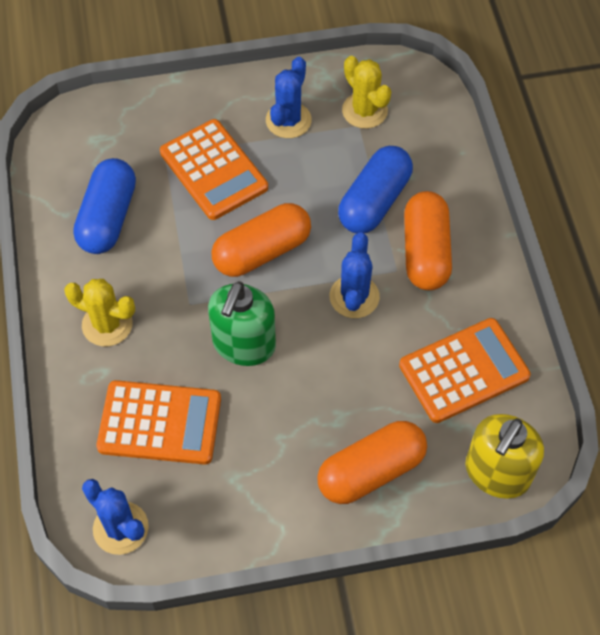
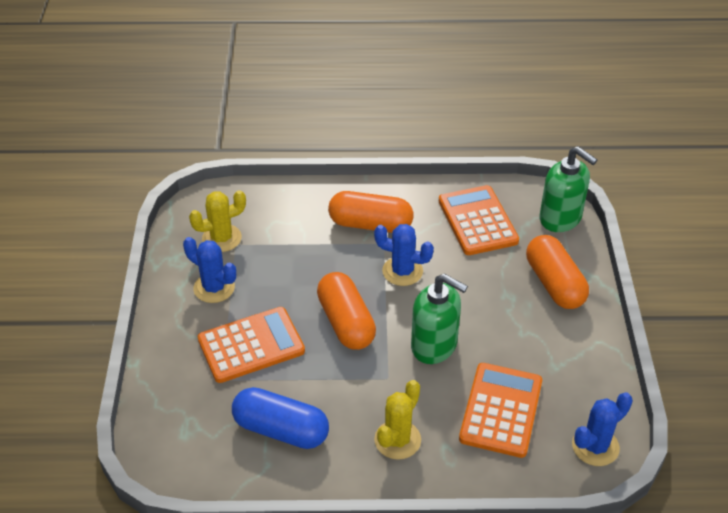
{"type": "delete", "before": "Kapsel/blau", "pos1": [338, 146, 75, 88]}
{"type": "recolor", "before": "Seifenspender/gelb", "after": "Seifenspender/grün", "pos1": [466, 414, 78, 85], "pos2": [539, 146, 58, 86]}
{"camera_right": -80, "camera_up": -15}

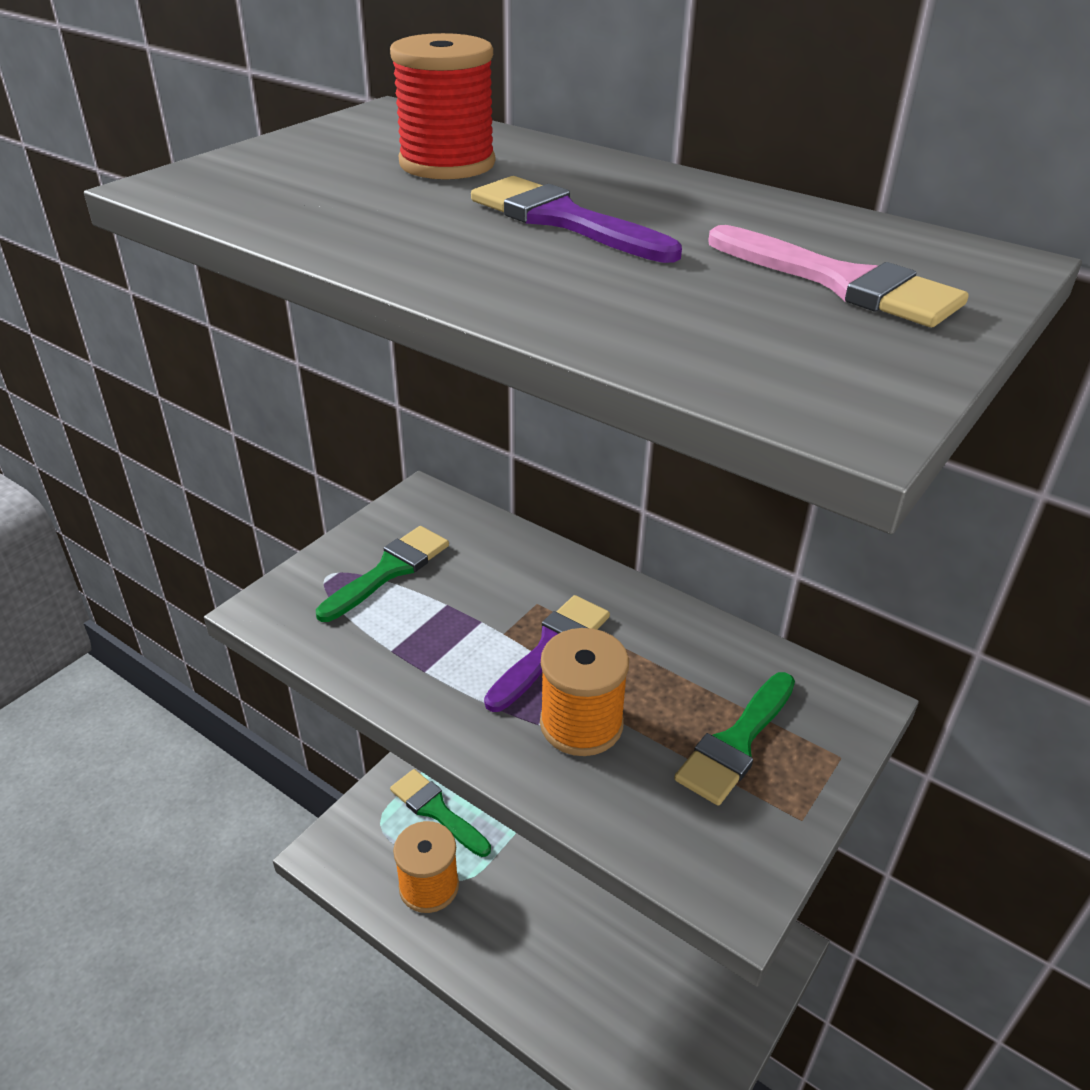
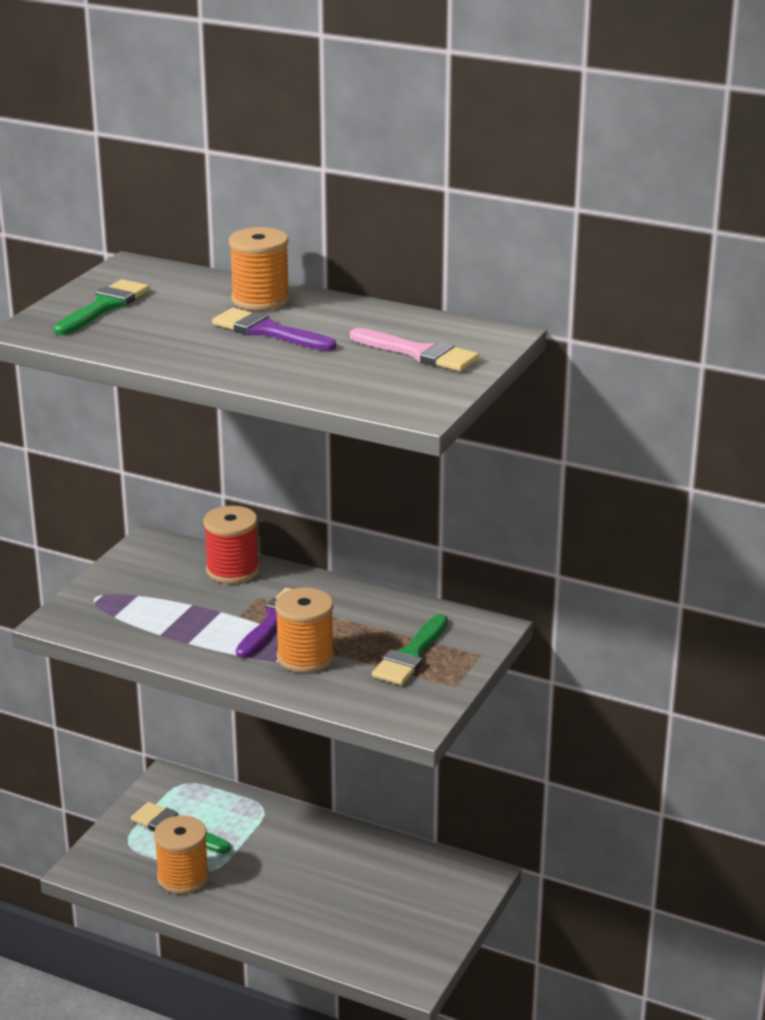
{"type": "insert", "after": "Garnrolle/orange", "pos2": [229, 227, 61, 84]}
{"type": "move", "before": "Pinsel/grün", "pos1": [316, 526, 133, 96], "pos2": [54, 279, 95, 56]}
{"type": "move", "before": "Garnrolle/rot", "pos1": [390, 33, 105, 147], "pos2": [204, 506, 55, 78]}
{"camera_right": -10, "camera_up": -10}

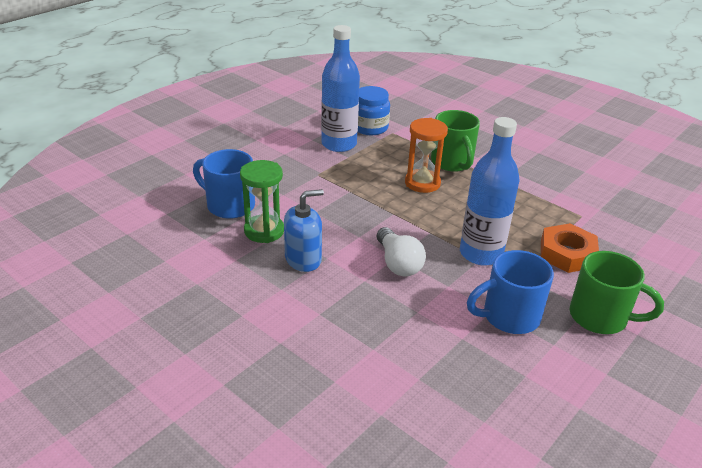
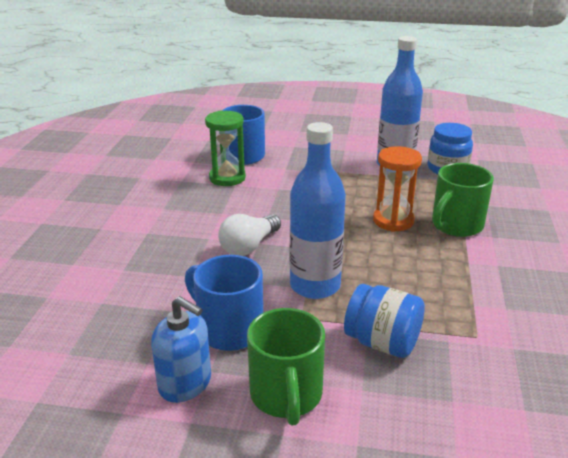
{"type": "move", "before": "Seifenspender/blau", "pos1": [284, 189, 40, 83], "pos2": [151, 296, 60, 107]}
{"type": "replace", "before": "Sechskantmutter/orange", "after": "Einmachglas/blau", "pos1": [541, 223, 58, 50], "pos2": [344, 284, 81, 74]}
{"camera_right": 60, "camera_up": -5}

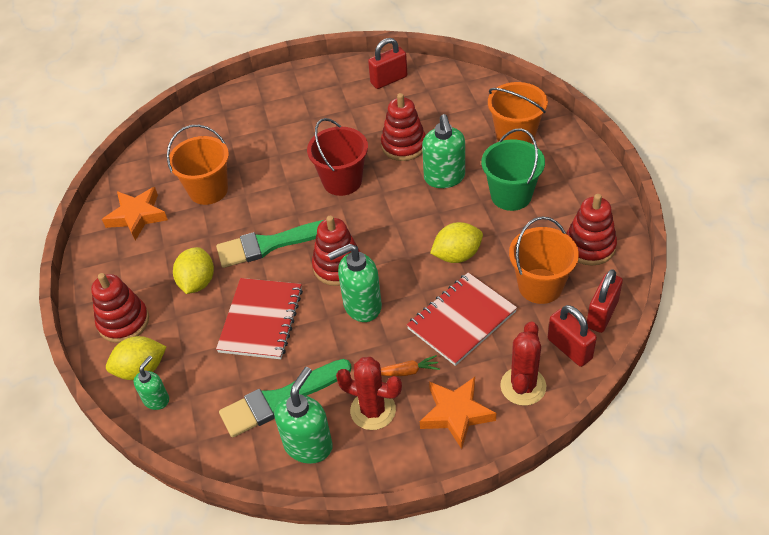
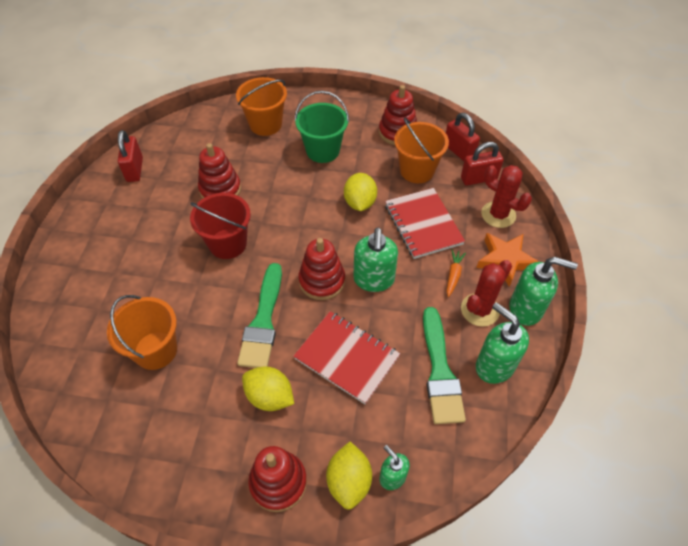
{"type": "delete", "before": "Stern/orange", "pos1": [102, 187, 66, 54]}
{"type": "move", "before": "Seifenspender/grün", "pos1": [422, 114, 43, 74], "pos2": [510, 257, 68, 69]}
{"camera_right": -70, "camera_up": 5}

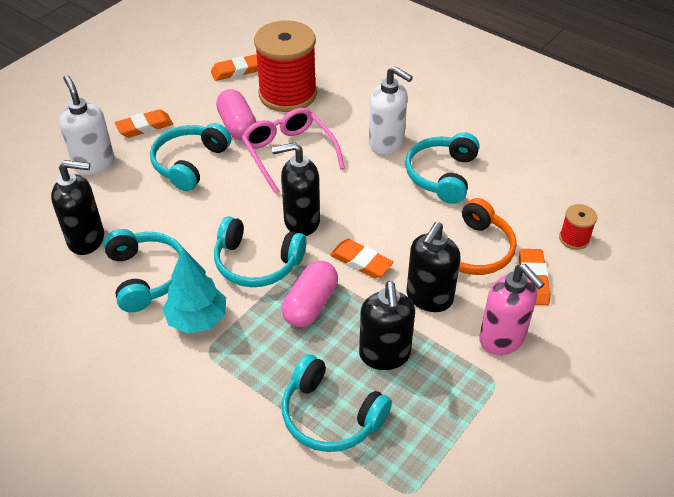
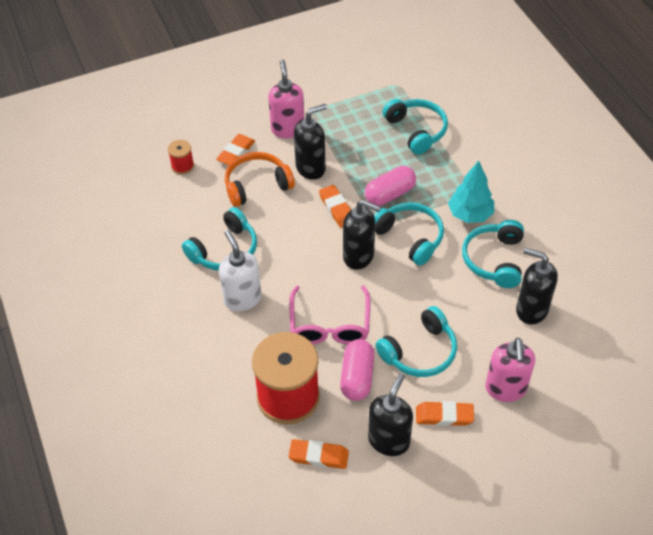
{"type": "move", "before": "Seifenspender/schwarz", "pos1": [359, 281, 56, 89], "pos2": [368, 373, 45, 83]}
{"type": "recolor", "before": "Seifenspender/weiß", "after": "Seifenspender/rosa", "pos1": [59, 75, 56, 100], "pos2": [485, 338, 50, 64]}
{"camera_right": -150, "camera_up": 5}

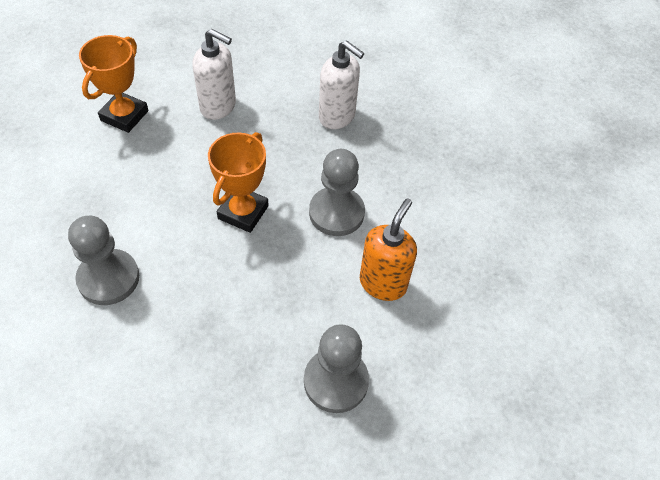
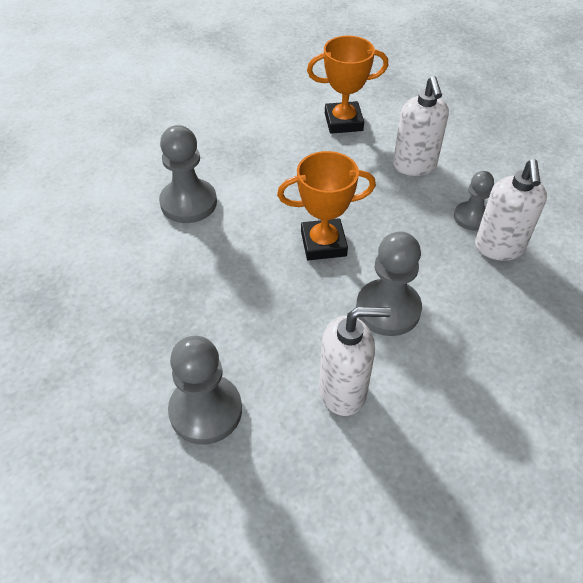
{"type": "insert", "after": "Bauer/grau", "pos2": [454, 171, 40, 59]}
{"type": "recolor", "before": "Seifenspender/orange", "after": "Seifenspender/weiß", "pos1": [360, 198, 57, 103], "pos2": [319, 307, 72, 109]}
{"camera_right": 60, "camera_up": -5}

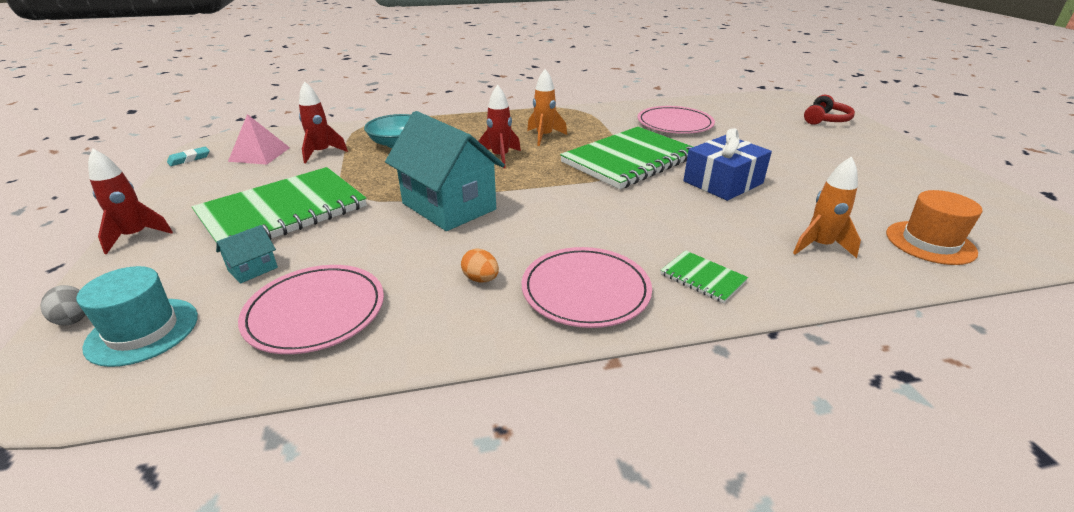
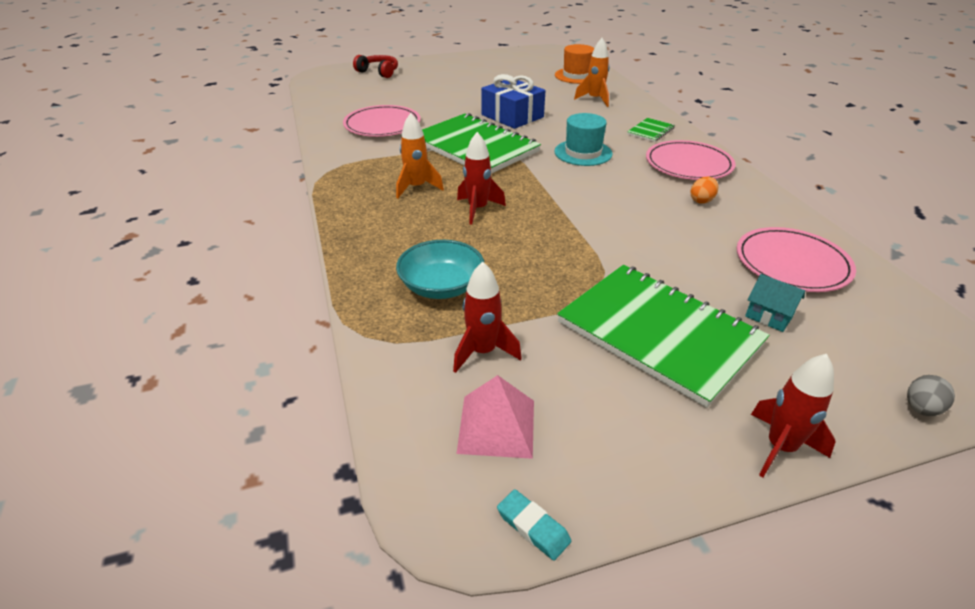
{"type": "delete", "before": "Haus/türkis", "pos1": [385, 111, 120, 120]}
{"type": "move", "before": "Hut/türkis", "pos1": [76, 266, 122, 101], "pos2": [554, 113, 58, 53]}
{"camera_right": -95, "camera_up": 5}

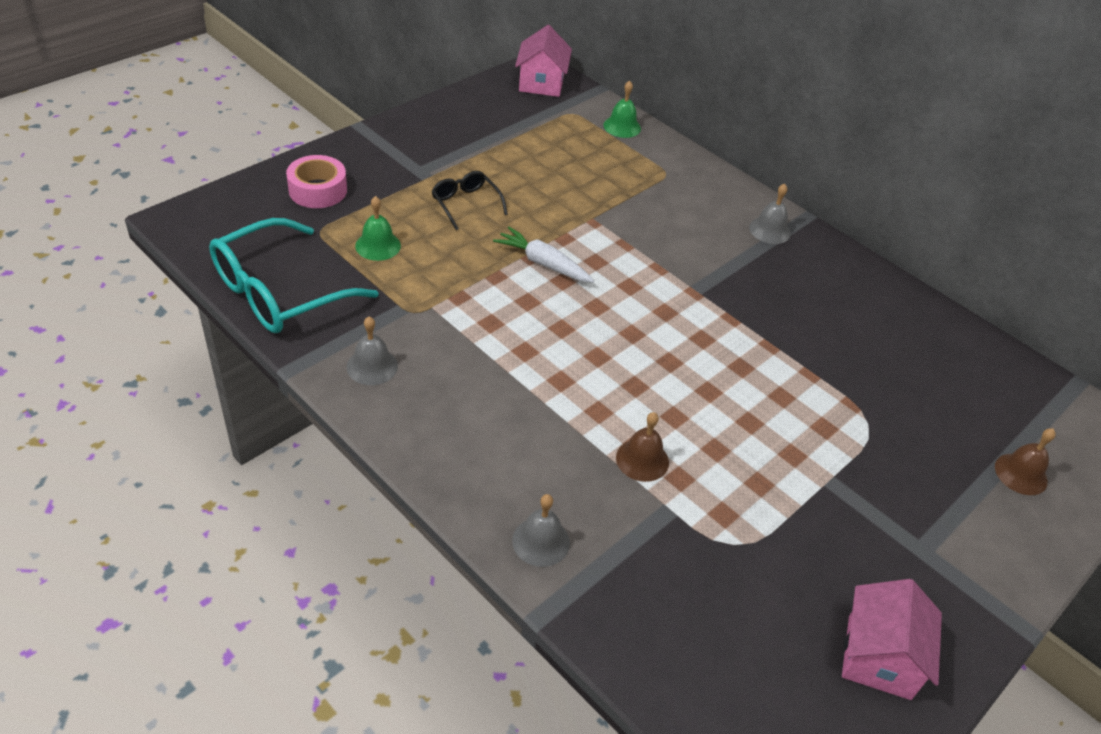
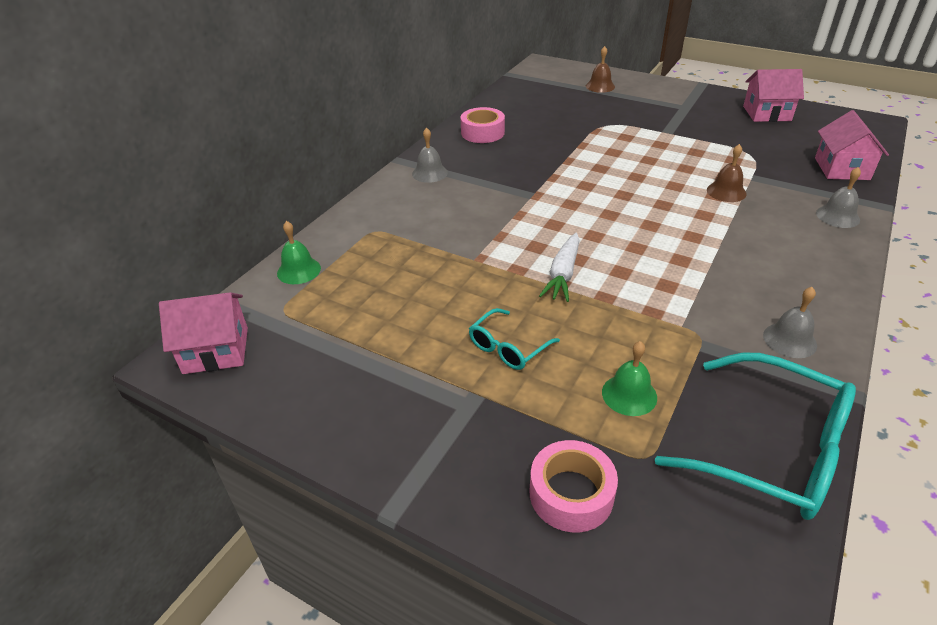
{"type": "insert", "after": "Klebeband/rosa", "pos2": [460, 107, 45, 36]}
{"type": "insert", "after": "Haus/rosa", "pos2": [815, 110, 74, 70]}
{"type": "recolor", "before": "Brille/schwarz", "after": "Brille/türkis", "pos1": [432, 171, 76, 59], "pos2": [469, 308, 91, 62]}
{"camera_right": -100, "camera_up": -5}

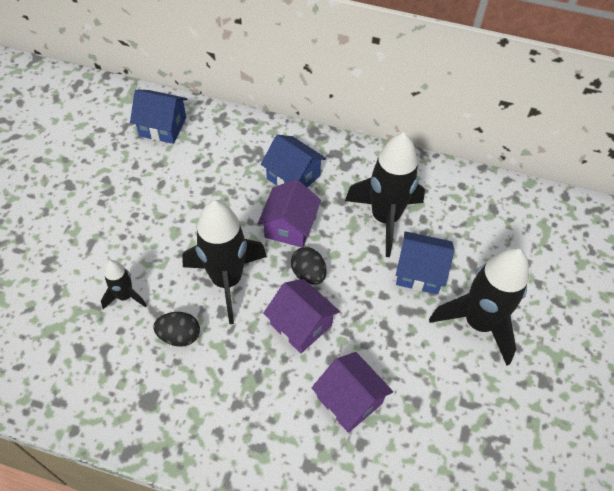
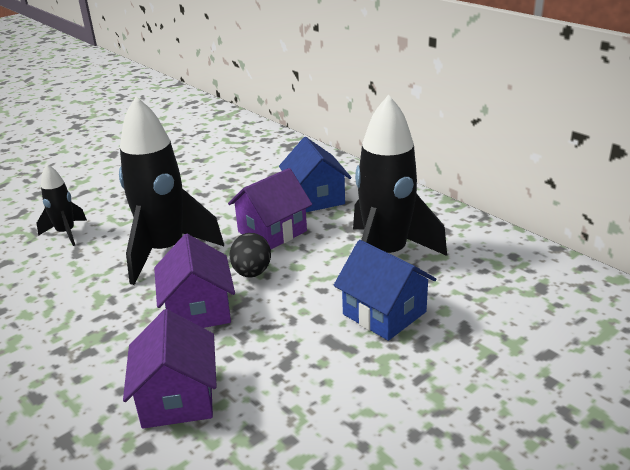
{"type": "delete", "before": "Haus/blau", "pos1": [130, 90, 57, 54]}
{"type": "delete", "before": "Ei/schwarz", "pos1": [153, 312, 47, 35]}
{"type": "delete", "before": "Rakete/schwarz", "pos1": [429, 248, 100, 118]}
{"camera_right": 35, "camera_up": -25}

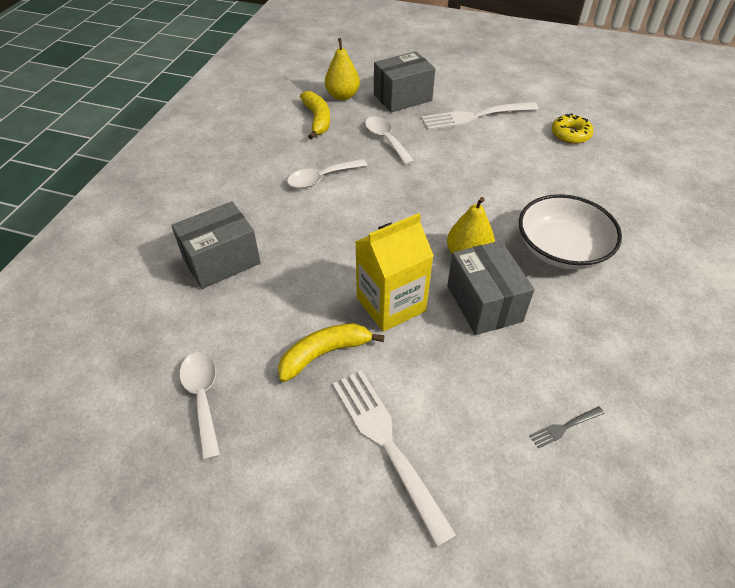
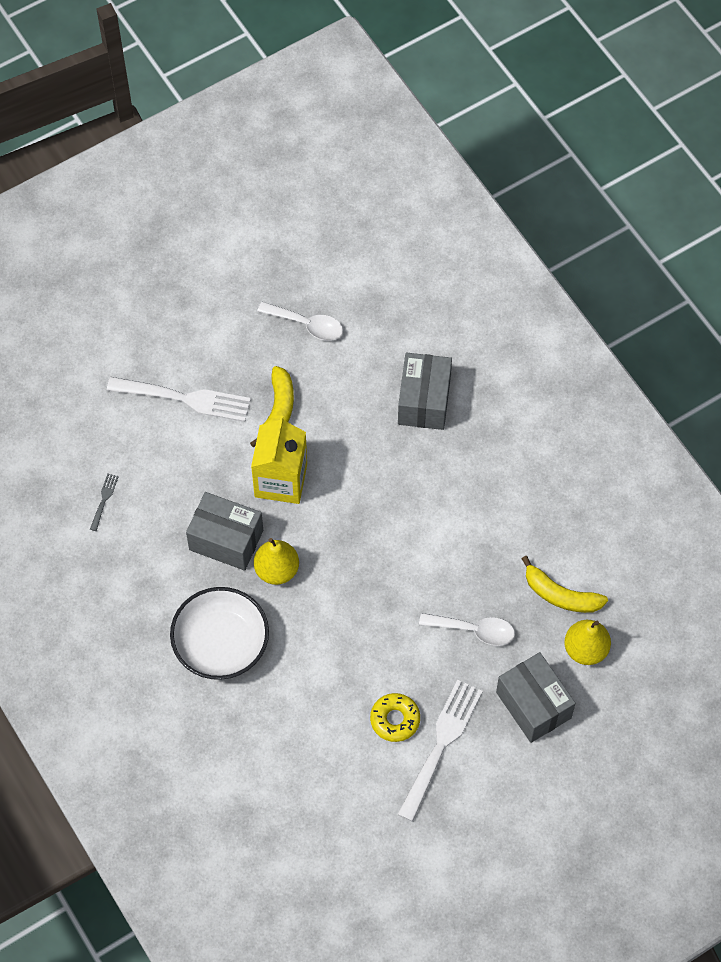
{"type": "delete", "before": "Löffel/weiß", "pos1": [287, 159, 81, 29]}
{"type": "move", "before": "Donut/gelb", "pos1": [551, 113, 42, 31], "pos2": [370, 693, 50, 49]}
{"type": "rotate", "before": "Schachtel/grau", "pos1": [374, 51, 61, 62], "pos2": [496, 652, 80, 91], "turn": -45}
{"camera_right": 130, "camera_up": 15}

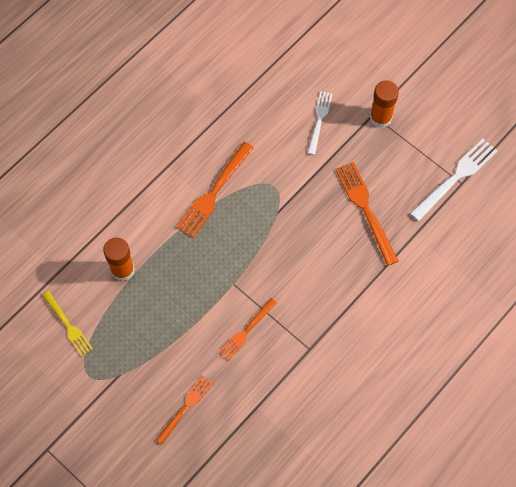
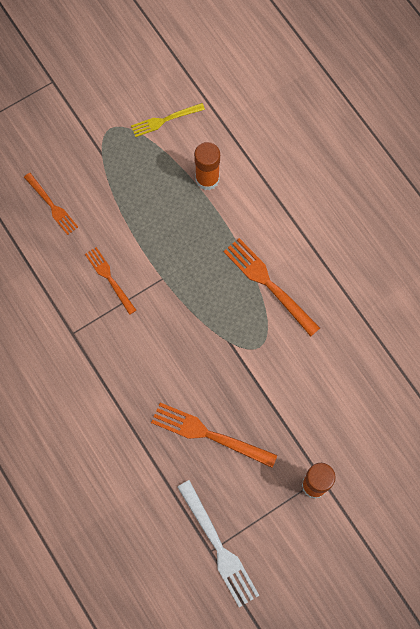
{"type": "delete", "before": "Gabel/weiß", "pos1": [308, 91, 24, 64]}
{"type": "rotate", "before": "Gabel/orange", "pos1": [336, 162, 62, 104], "pos2": [151, 403, 126, 65], "turn": -150}
{"camera_right": 105, "camera_up": 5}

